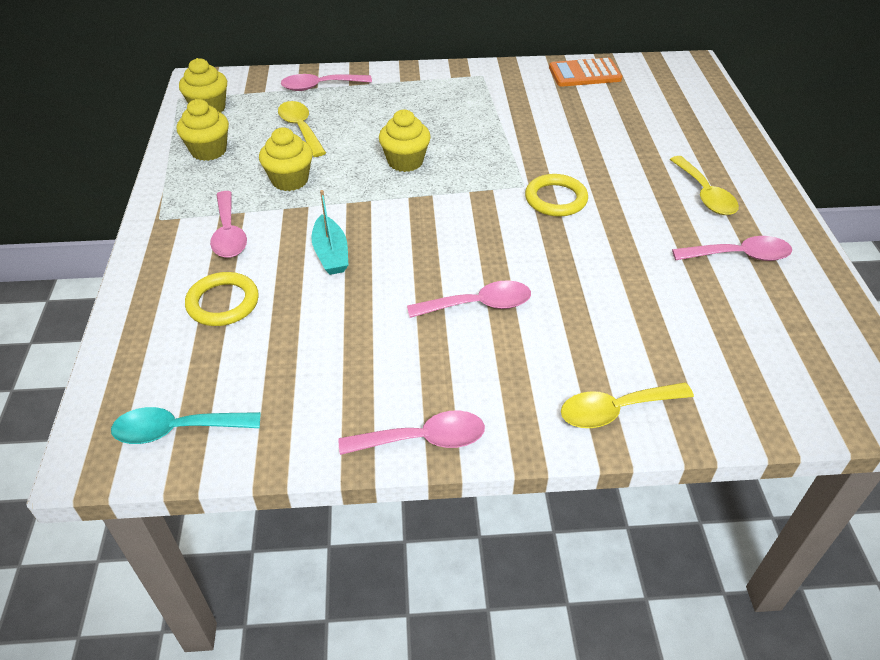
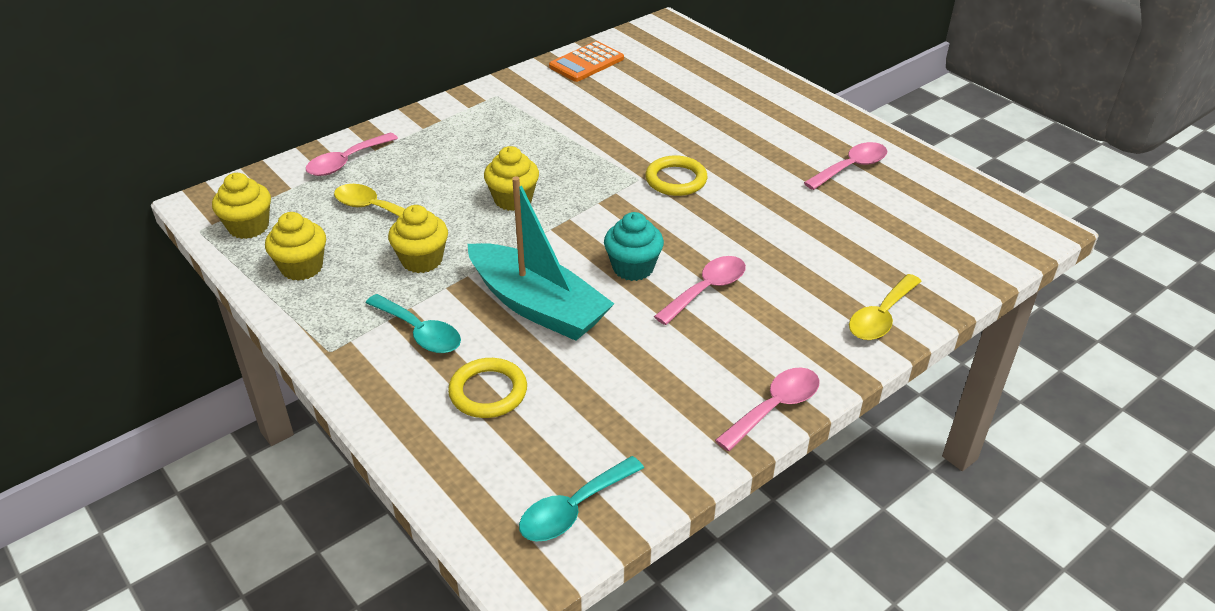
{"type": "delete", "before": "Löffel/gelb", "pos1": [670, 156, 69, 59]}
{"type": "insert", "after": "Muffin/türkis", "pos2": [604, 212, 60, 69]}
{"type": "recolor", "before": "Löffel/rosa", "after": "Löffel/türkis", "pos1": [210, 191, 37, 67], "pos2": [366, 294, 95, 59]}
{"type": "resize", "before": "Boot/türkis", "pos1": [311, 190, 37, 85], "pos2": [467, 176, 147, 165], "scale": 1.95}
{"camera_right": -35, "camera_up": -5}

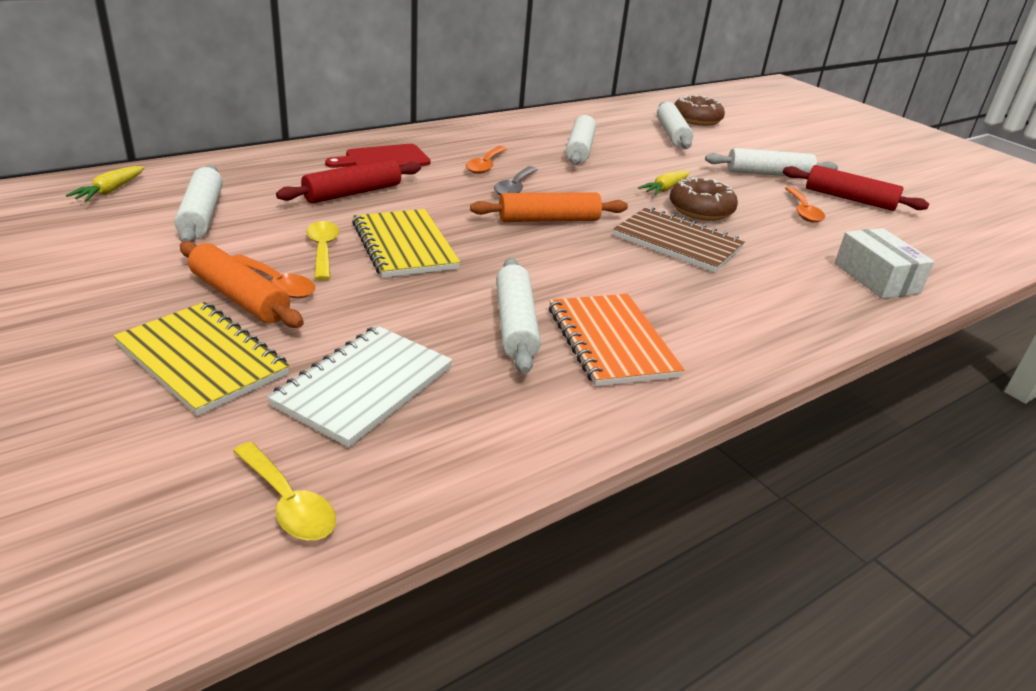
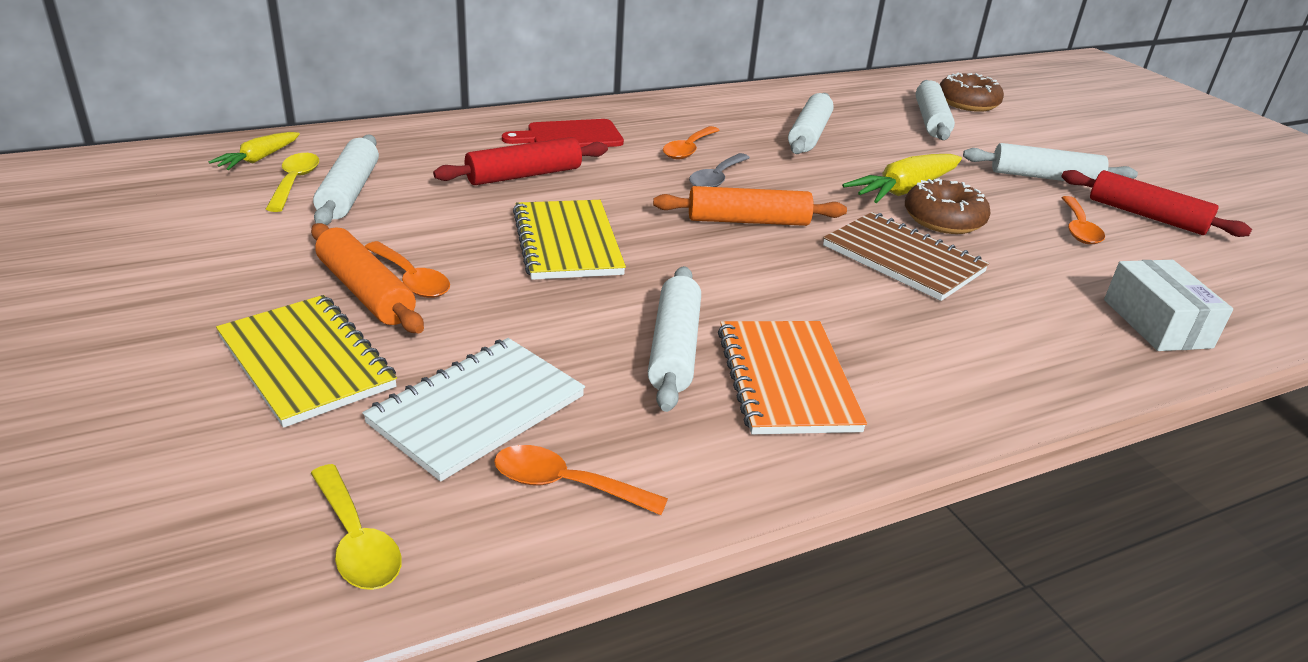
{"type": "insert", "after": "Löffel/orange", "pos2": [494, 445, 174, 70]}
{"type": "move", "before": "Löffel/gelb", "pos1": [306, 221, 33, 59], "pos2": [266, 153, 53, 59]}
{"type": "resize", "before": "Karotte/gelb", "pos1": [638, 170, 52, 25], "pos2": [842, 154, 120, 49], "scale": 1.67}
{"camera_right": 10, "camera_up": 0}

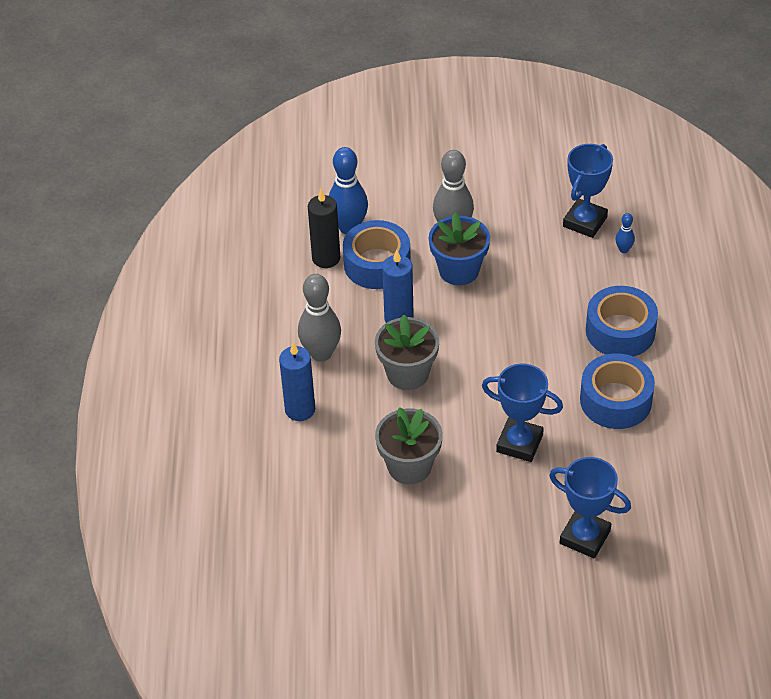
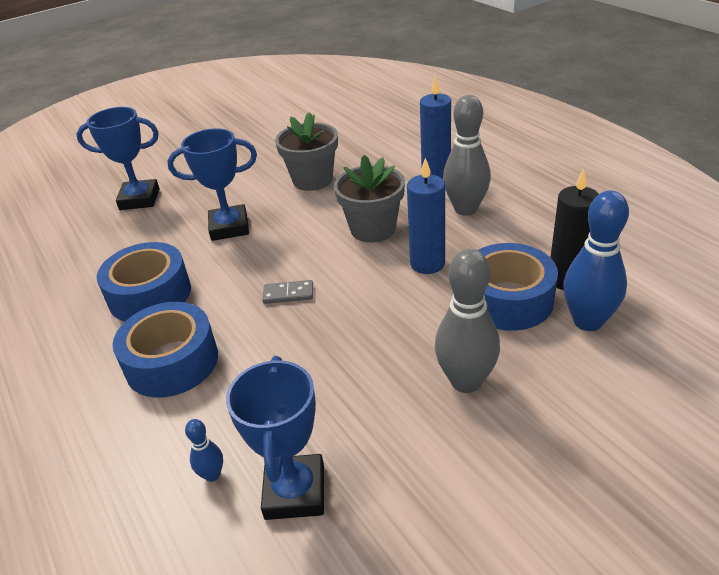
{"type": "delete", "before": "Blumentopf/blau", "pos1": [429, 213, 61, 72]}
{"type": "insert", "after": "Dominostein/grau", "pos2": [262, 280, 51, 24]}
{"camera_right": 150, "camera_up": -10}

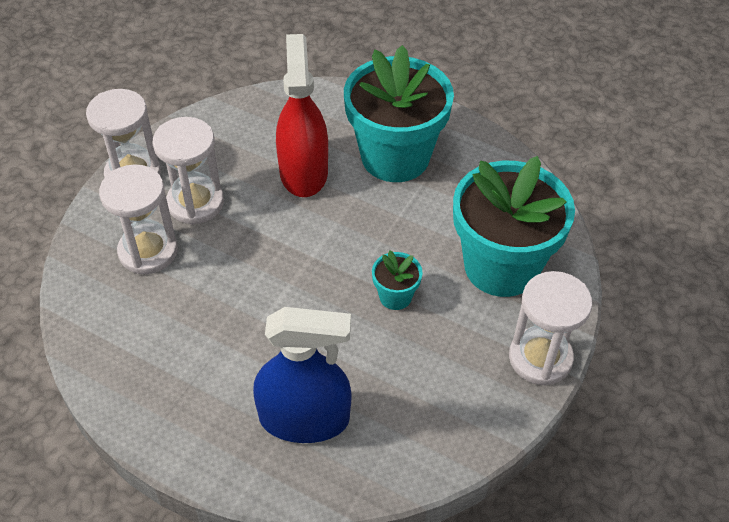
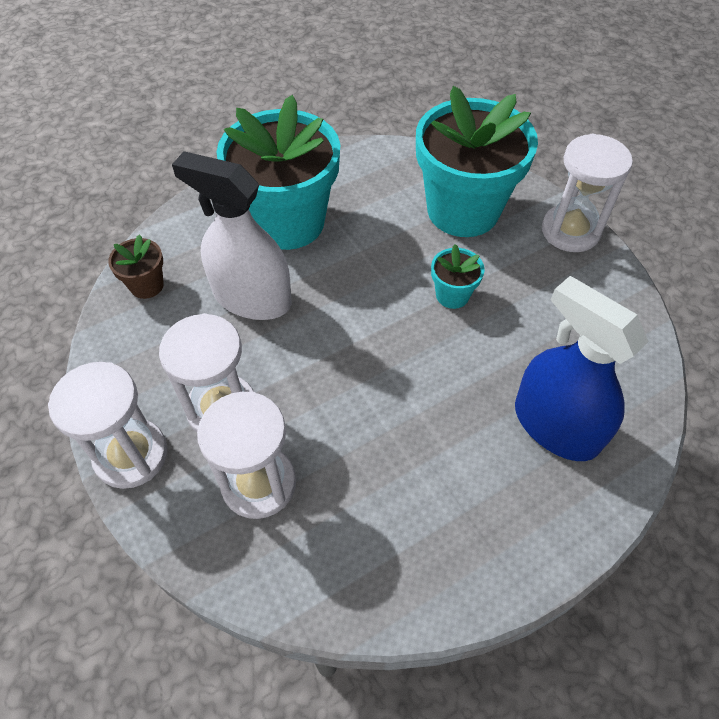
{"type": "insert", "after": "Blumentopf/braun", "pos2": [108, 234, 56, 65]}
{"type": "recolor", "before": "Sprühflasche/rot", "after": "Sprühflasche/weiß", "pos1": [276, 34, 52, 163], "pos2": [172, 151, 120, 169]}
{"type": "rotate", "before": "Sprühflasche/blau", "pos1": [253, 307, 98, 136], "pos2": [515, 276, 134, 185], "turn": -75}
{"camera_right": -60, "camera_up": 5}

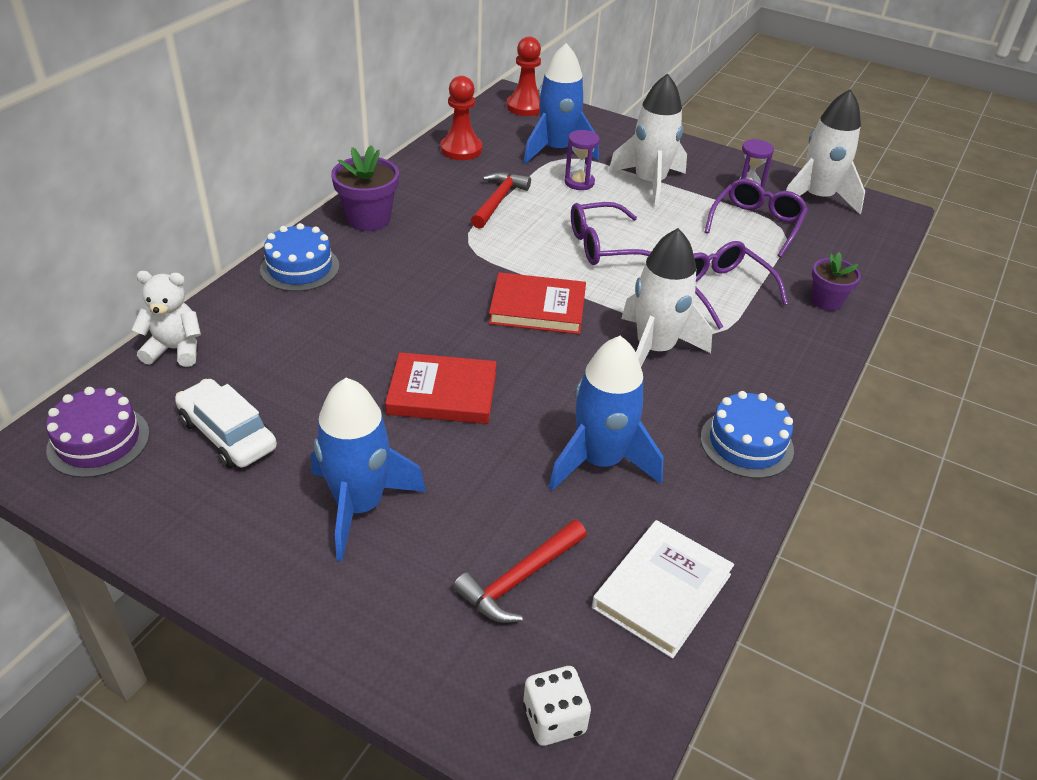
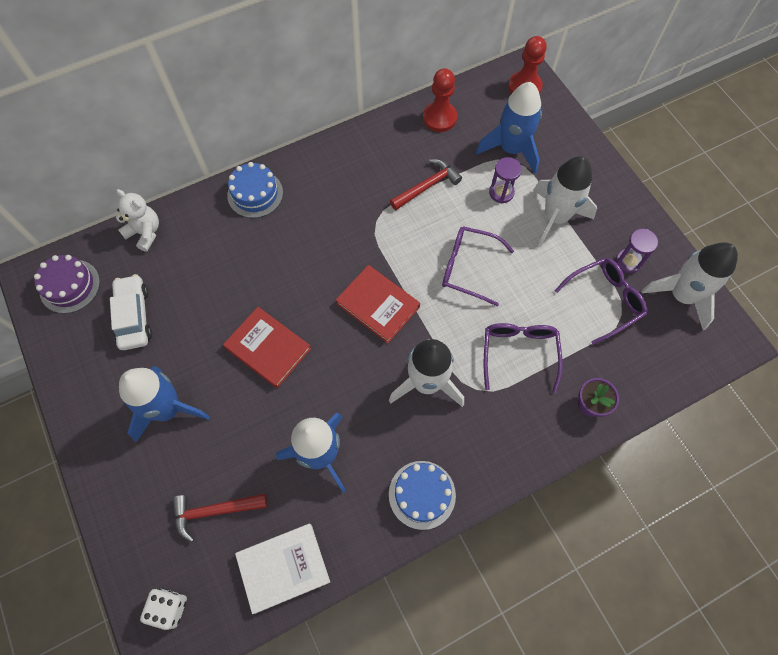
{"type": "delete", "before": "Blumentopf/lila", "pos1": [331, 145, 68, 86]}
{"camera_right": 35, "camera_up": 25}

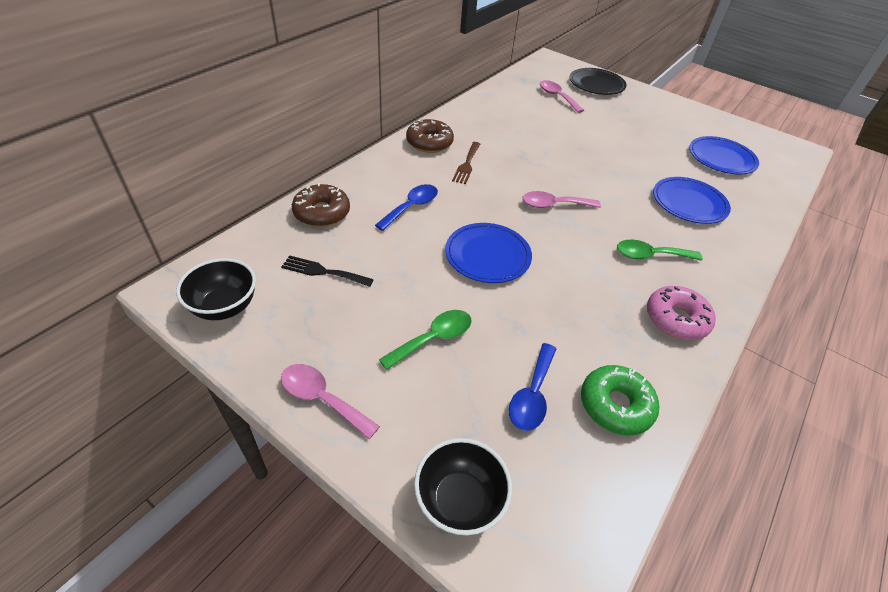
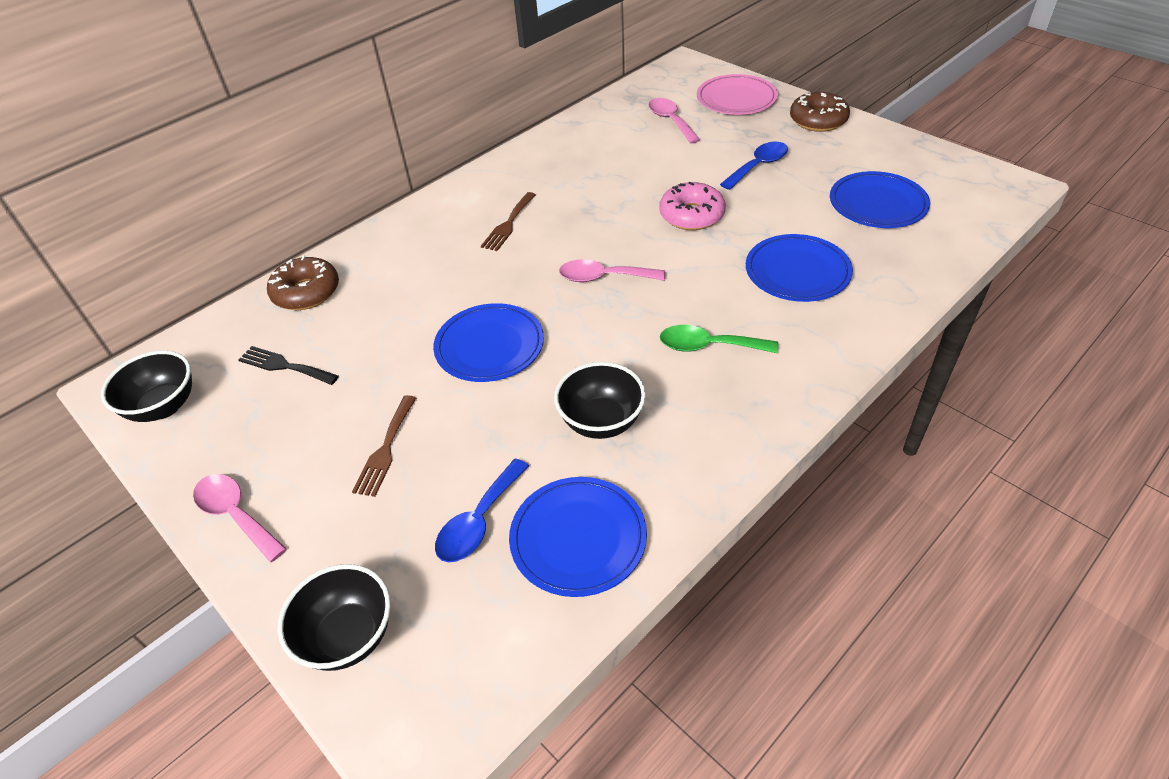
{"type": "insert", "after": "Schüssel/schwarz", "pos2": [554, 362, 92, 77]}
{"type": "move", "before": "Löffel/blau", "pos1": [375, 184, 63, 47], "pos2": [720, 142, 68, 48]}
{"type": "move", "before": "Donut/braun", "pos1": [406, 119, 48, 34], "pos2": [790, 92, 60, 40]}
{"type": "move", "before": "Donut/rosa", "pos1": [647, 286, 69, 54], "pos2": [659, 182, 67, 48]}
{"type": "replace", "before": "Löffel/grün", "after": "Gabel/braun", "pos1": [379, 310, 93, 60], "pos2": [352, 395, 64, 102]}
{"type": "replace", "before": "Donut/grün", "after": "Teller/blau", "pos1": [581, 365, 78, 71], "pos2": [509, 477, 138, 120]}
{"type": "recolor", "before": "Teller/schwarz", "after": "Teller/rosa", "pos1": [570, 68, 57, 27], "pos2": [697, 74, 81, 41]}
{"camera_right": 15, "camera_up": 0}

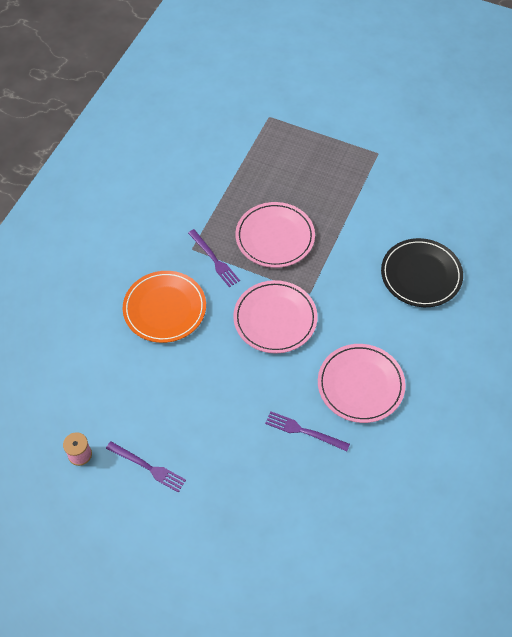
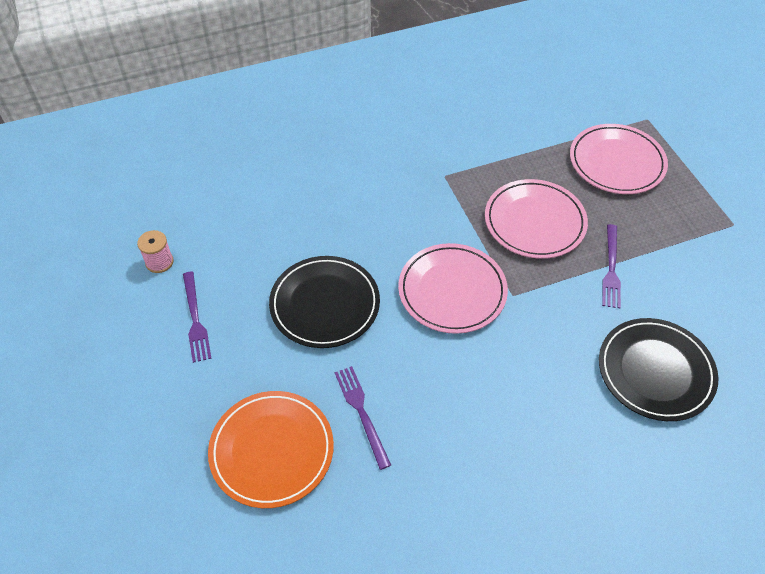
{"type": "insert", "after": "Teller/schwarz", "pos2": [269, 256, 111, 92]}
{"type": "move", "before": "Teller/orange", "pos1": [123, 271, 83, 72], "pos2": [208, 391, 126, 117]}
{"type": "move", "before": "Gabel/lila", "pos1": [188, 229, 52, 58], "pos2": [602, 224, 19, 84]}
{"type": "move", "before": "Teller/rosa", "pos1": [318, 344, 88, 79], "pos2": [570, 124, 98, 70]}
{"camera_right": 45, "camera_up": -5}

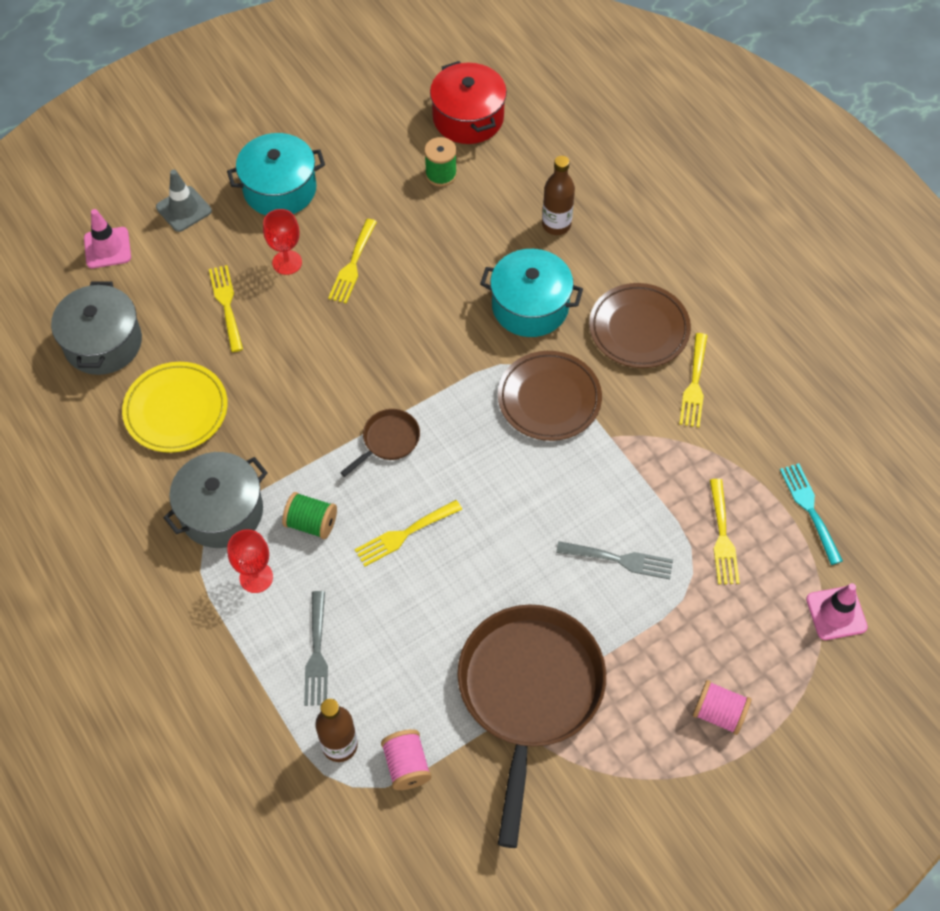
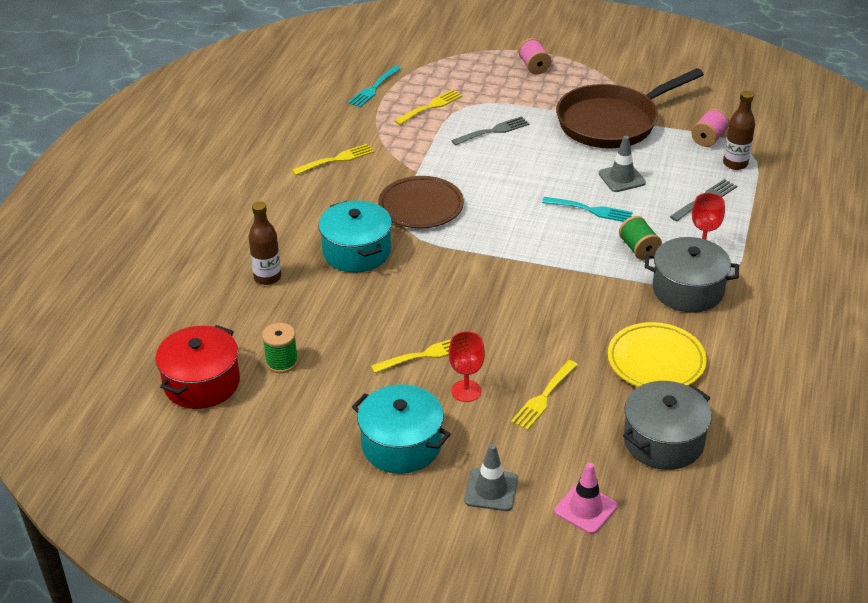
{"type": "delete", "before": "Pfanne/braun", "pos1": [340, 409, 80, 68]}
{"type": "delete", "before": "Teller/braun", "pos1": [589, 283, 102, 85]}
{"type": "delete", "before": "Leitkegel/rosa", "pos1": [806, 583, 62, 57]}
{"type": "insert", "after": "Leitkegel/grau", "pos2": [599, 136, 47, 56]}
{"type": "recolor", "before": "Gabel/gelb", "after": "Gabel/türkis", "pos1": [355, 500, 107, 67], "pos2": [542, 197, 91, 25]}
{"type": "rotate", "before": "Gabel/grau", "pos1": [556, 541, 117, 38], "pos2": [451, 116, 78, 30], "turn": 90}
{"camera_right": -130, "camera_up": -20}

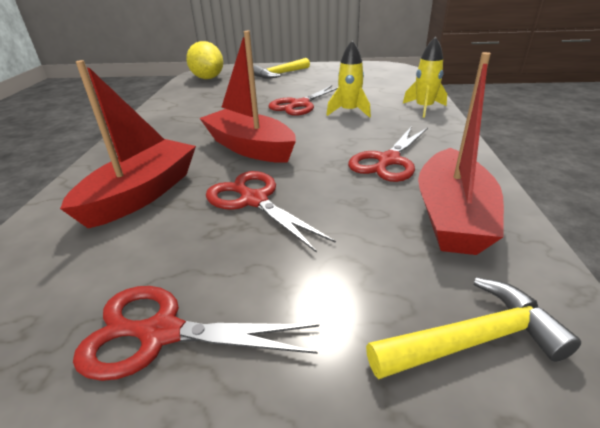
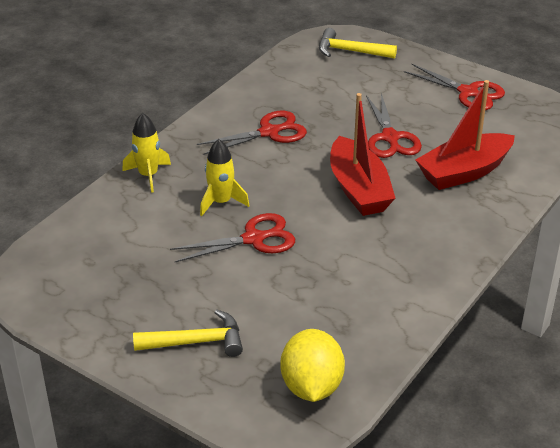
{"type": "delete", "before": "Boot/rot", "pos1": [418, 52, 86, 203]}
{"camera_right": -150, "camera_up": 5}

